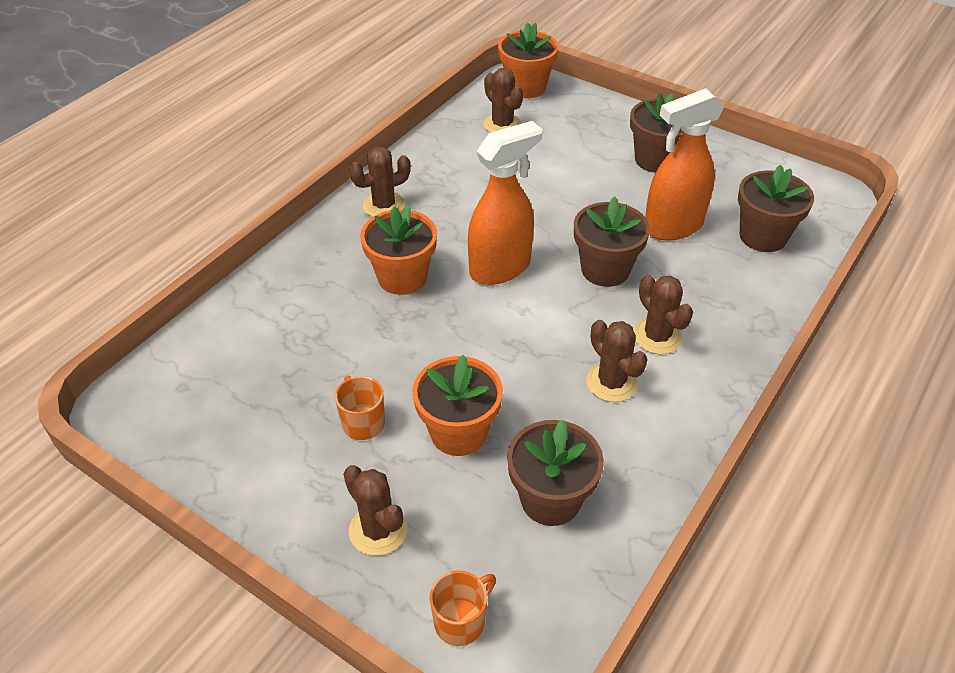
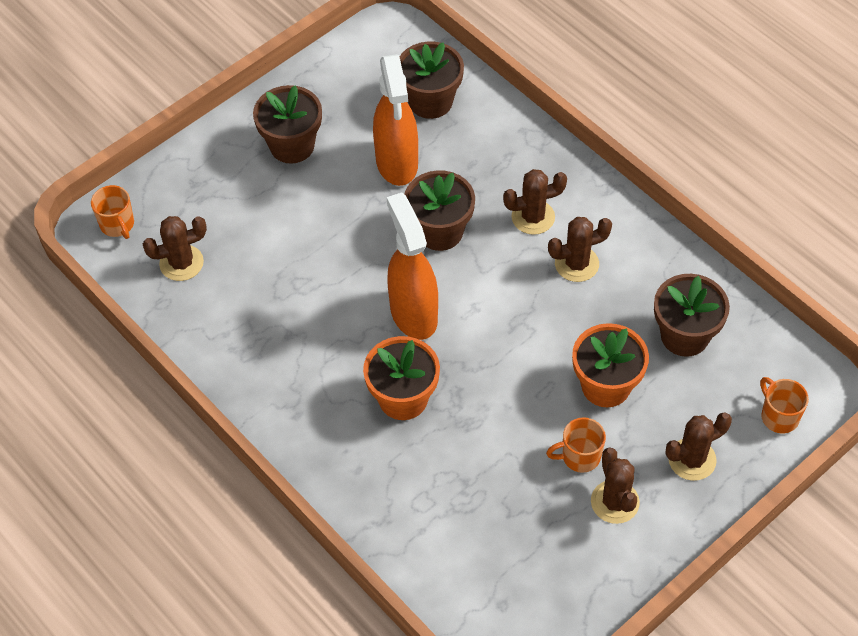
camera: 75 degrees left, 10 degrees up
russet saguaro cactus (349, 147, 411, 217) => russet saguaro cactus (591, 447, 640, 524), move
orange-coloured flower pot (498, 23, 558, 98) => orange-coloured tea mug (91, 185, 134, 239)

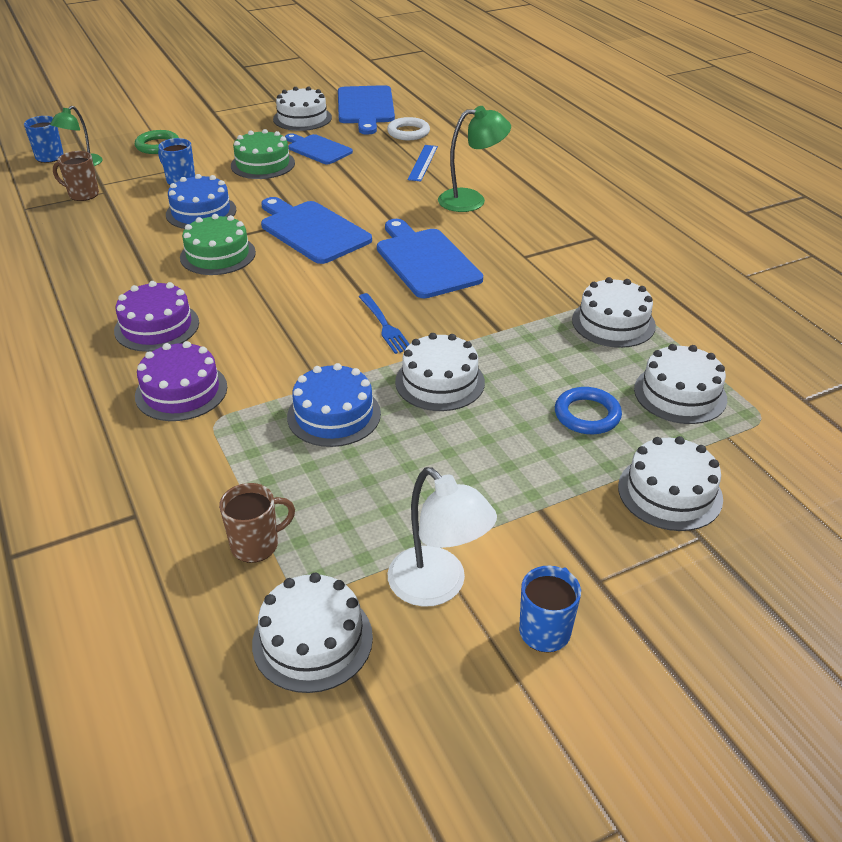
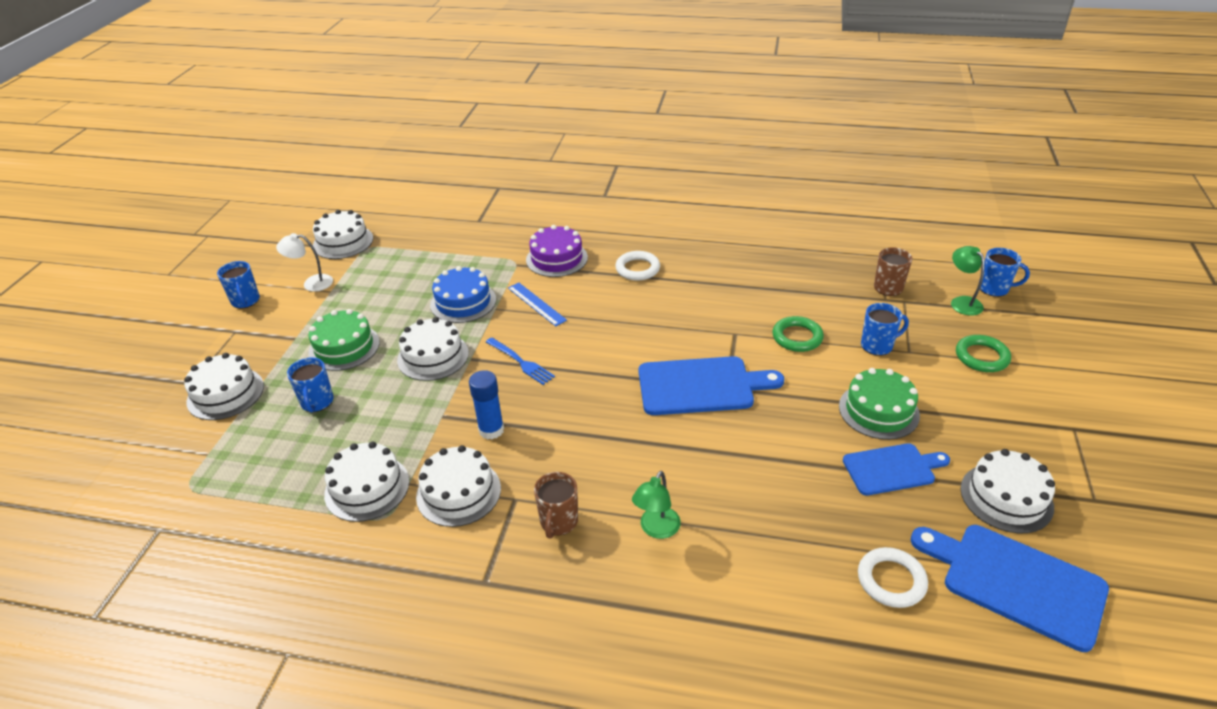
camera: 130 degrees right, 0 degrees up
violet cake (114, 281, 199, 352) => snow-white torus (615, 251, 660, 281)
blue cake (166, 174, 236, 229) => emerald torus (772, 316, 824, 352)
emerald cake (180, 214, 256, 275) => emerald cake (308, 309, 380, 371), move
russet tea mug (219, 483, 295, 563) => russet tea mug (534, 472, 578, 539), move
blue dinner fork (358, 293, 409, 354) => blue dinner fork (486, 338, 555, 385), 150 degrees counterclockwise
blue bread board (377, 219, 483, 298) => nothing
snow-white lamp (388, 467, 497, 607) => snow-white lamp (276, 233, 333, 291), x0.66
blue straightedge (408, 145, 438, 181) => blue straightedge (508, 283, 567, 326), move
emerald lamp (438, 106, 511, 212) => emerald lamp (632, 471, 681, 539), x0.66
blue torus (555, 387, 622, 434) => blue tea mug (287, 357, 334, 412)
snow-white cake (634, 344, 727, 424) => snow-white cake (416, 445, 501, 527), move
nothing => blue stick of glue (469, 370, 504, 440)

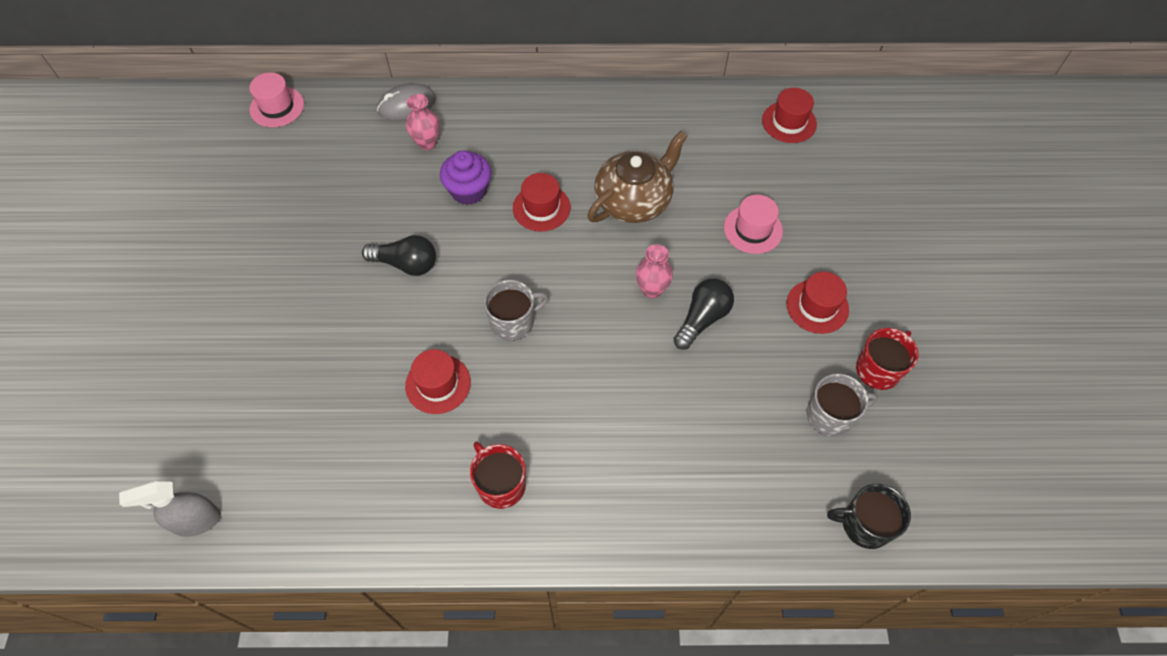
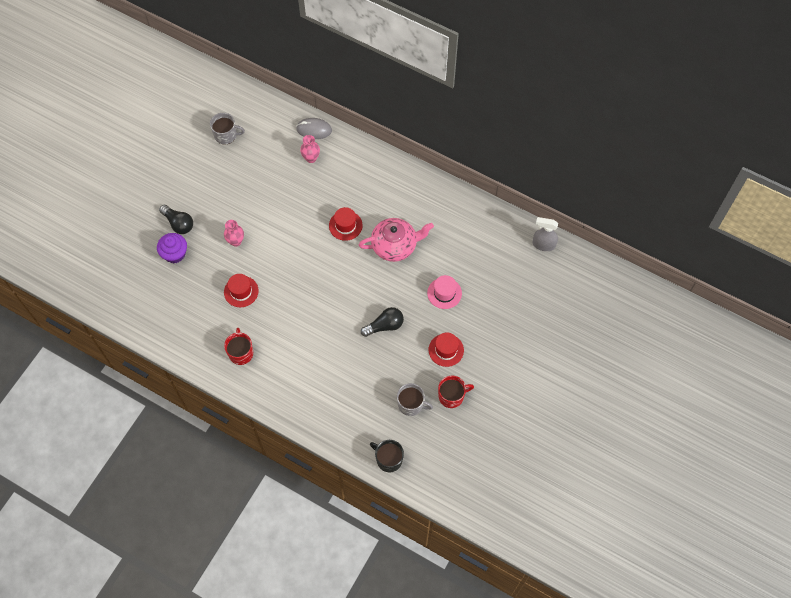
camera: 30 degrees right, 5 degrees up
gray spray cleaner (119, 480, 221, 537) => gray spray cleaner (533, 217, 558, 251), move
pink top hat (249, 72, 304, 127) => nothing
ebony lightbulb (362, 235, 436, 276) => ebony lightbulb (159, 205, 193, 234), move
violet muffin (440, 150, 491, 205) => violet muffin (157, 233, 187, 263), move
gray tea mug (484, 280, 549, 341) => gray tea mug (210, 113, 245, 144), move
russet china teapot (587, 131, 687, 223) => pink china teapot (359, 218, 434, 262)
pink tall vase (636, 244, 673, 298) => pink tall vase (224, 220, 244, 247), move
crimson top hat (762, 88, 817, 143) => nothing

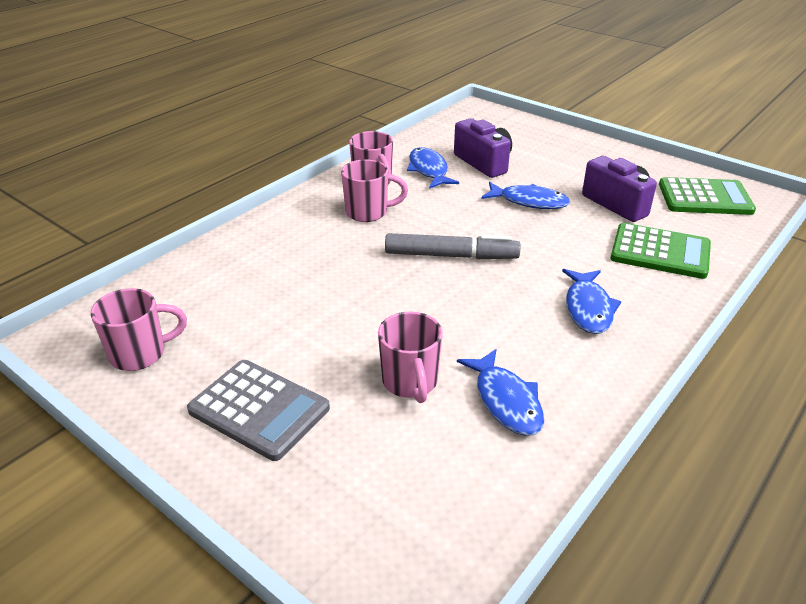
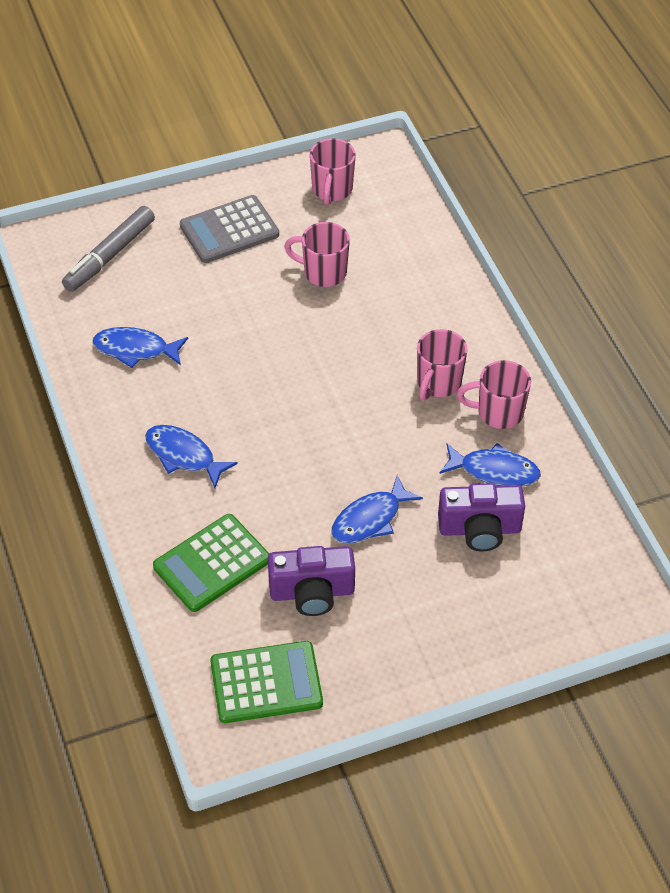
camera: 120 degrees right, 15 degrees up
pink tea mug (378, 312, 443, 403) => pink tea mug (284, 222, 350, 287), move
gray marker (385, 233, 521, 259) => gray marker (62, 206, 155, 292), move
emerald calculator (659, 177, 756, 215) => emerald calculator (210, 641, 323, 723), 135 degrees counterclockwise

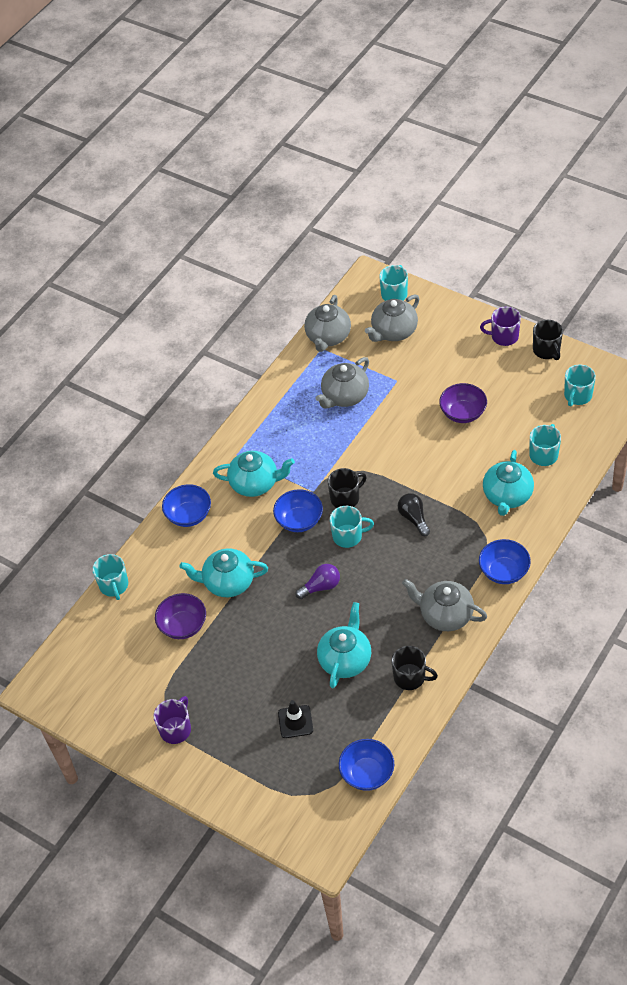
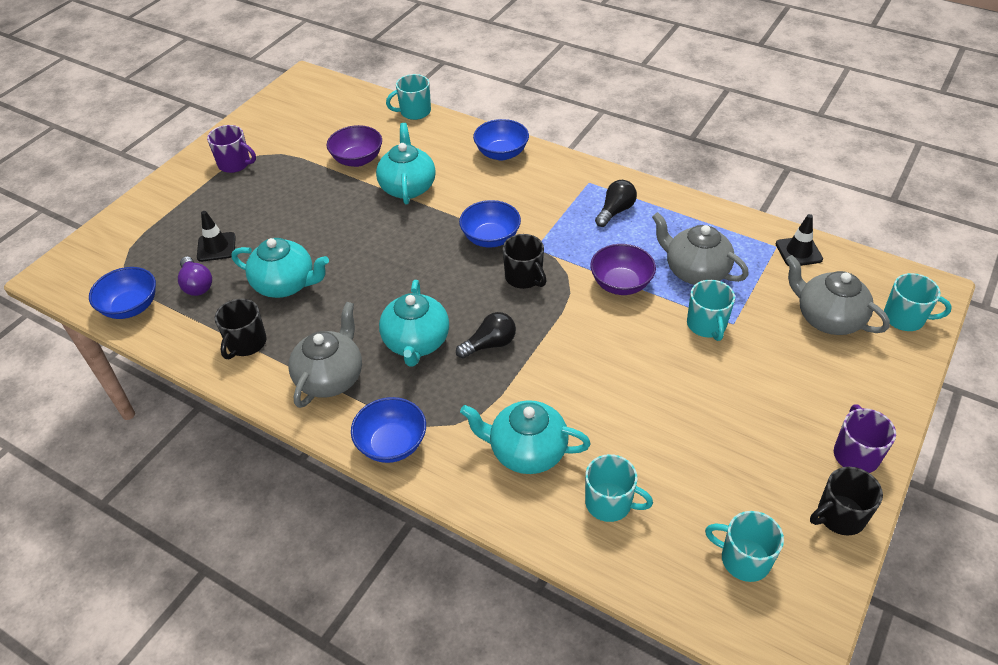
camera: 85 degrees right, 5 degrees down
teal china teapot (213, 451, 295, 497) => teal china teapot (379, 280, 449, 367), move
violet lightbulb (295, 564, 340, 599) => violet lightbulb (178, 256, 212, 296), move
gray china teapot (304, 295, 351, 352) => ebony traffic cone (776, 214, 823, 266)
teal tea mug (330, 506, 374, 548) => teal tea mug (687, 280, 735, 341), move
violet bowl (439, 383, 487, 423) => violet bowl (590, 244, 656, 295), move
nothing => ebony lightbulb (595, 180, 637, 227)

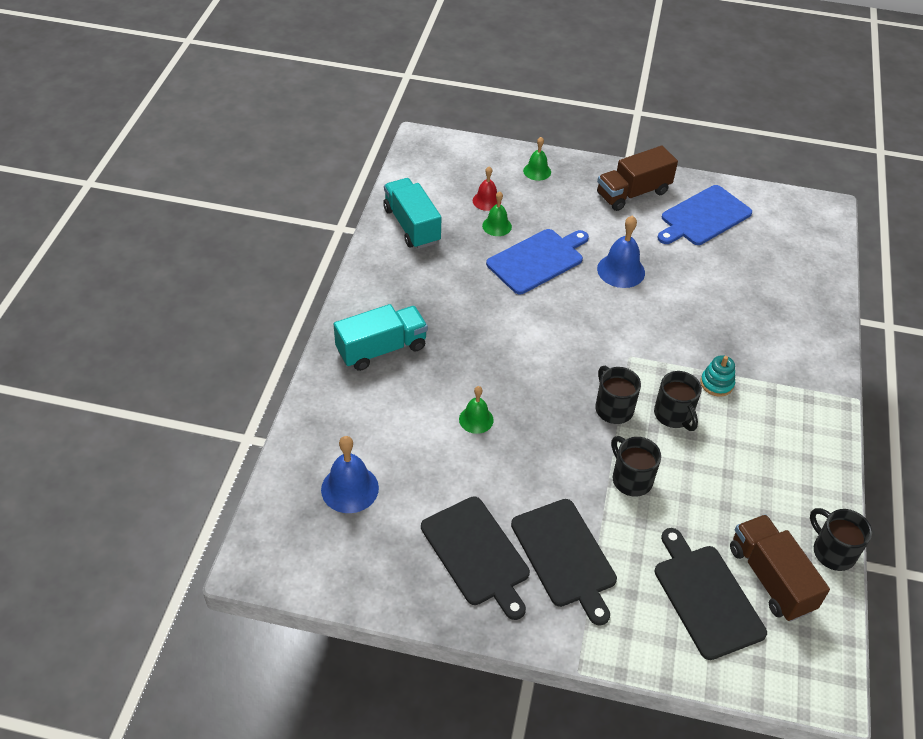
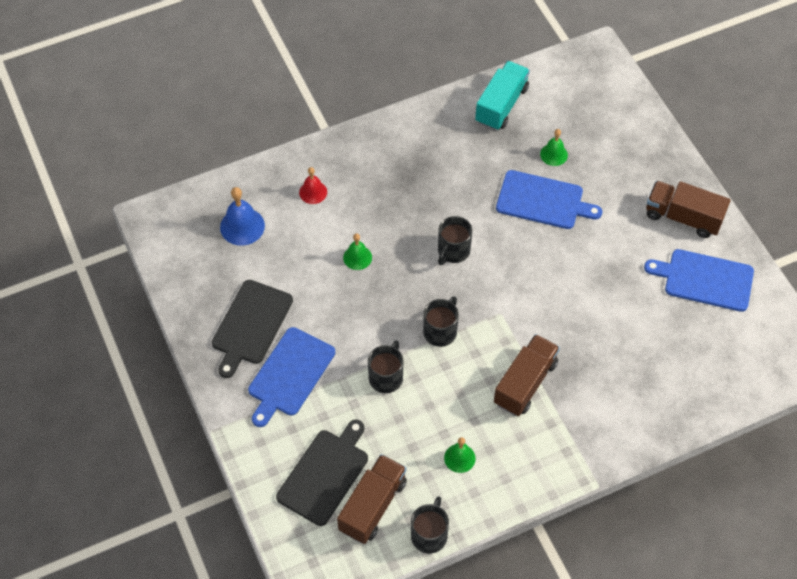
camera: 55 degrees right, 10 degrees up
teal lorry (334, 304, 428, 371) => nothing
crimson hand bell (473, 166, 501, 211) => crimson hand bell (299, 167, 327, 204), move
ebony bread board (511, 499, 617, 626) => blue bread board (248, 327, 335, 427)
emerald hand bell (523, 137, 551, 181) => emerald hand bell (444, 437, 476, 473), move
blue hand bell (597, 215, 645, 288) => nothing
ebony tea mug (654, 371, 702, 431) => ebony tea mug (438, 216, 472, 265), move
teal ring stacker (700, 355, 735, 397) => russet lorry (494, 334, 560, 416)

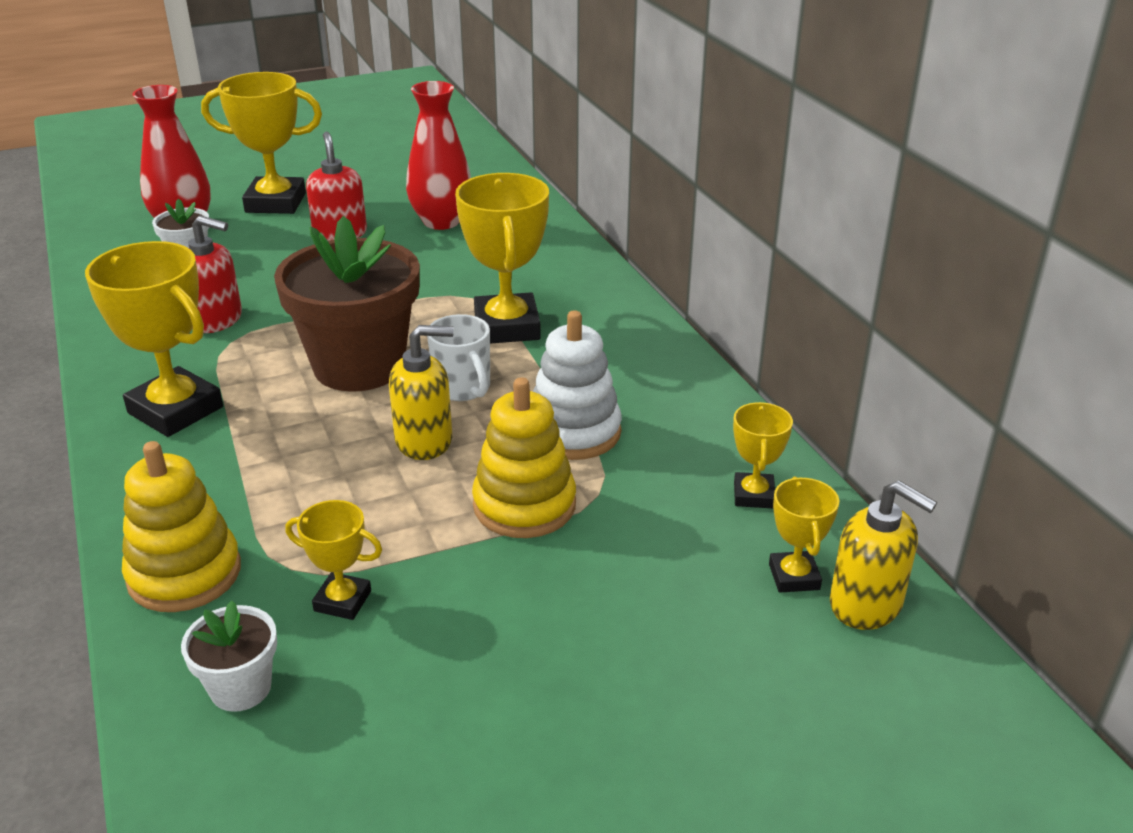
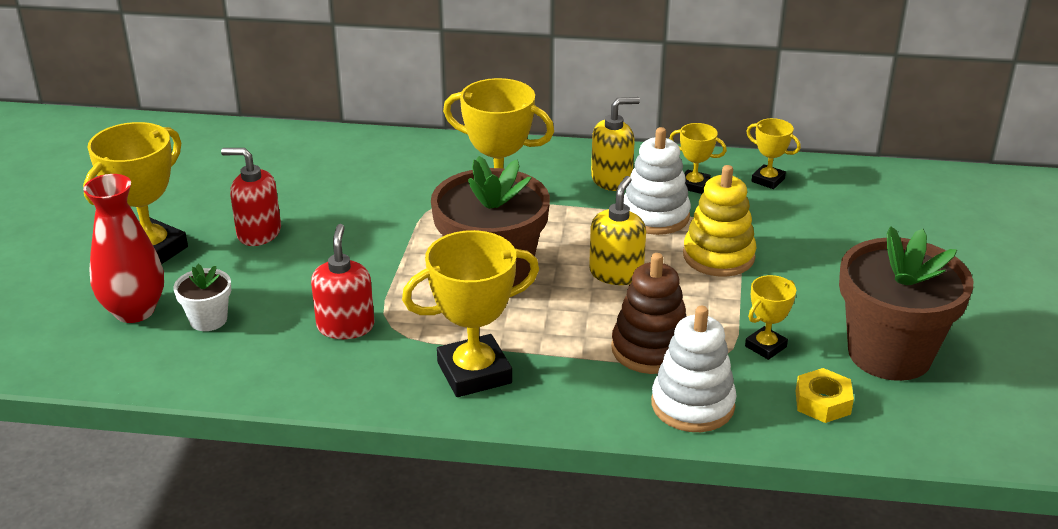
camera: 60 degrees left, 0 degrees up
golden ring stacker (122, 441, 241, 612) => snow-white ring stacker (651, 306, 737, 432)
snow-white flower pot (181, 601, 277, 712) => golden hex nut (796, 368, 854, 423)
crimson soap pump (188, 215, 242, 333) => crimson soap pump (311, 224, 375, 339), 45 degrees counterclockwise
crimson tall vase (406, 81, 471, 230) => nothing
snow-white tea mug (427, 314, 490, 401) => nothing
golden award cup (769, 477, 839, 592) => golden award cup (669, 123, 727, 194), move
golden soap pump (830, 480, 937, 630) => golden soap pump (591, 97, 640, 191), move
nothing => russet ring stacker (611, 253, 687, 374)
nothing => russet flower pot (839, 226, 973, 381)

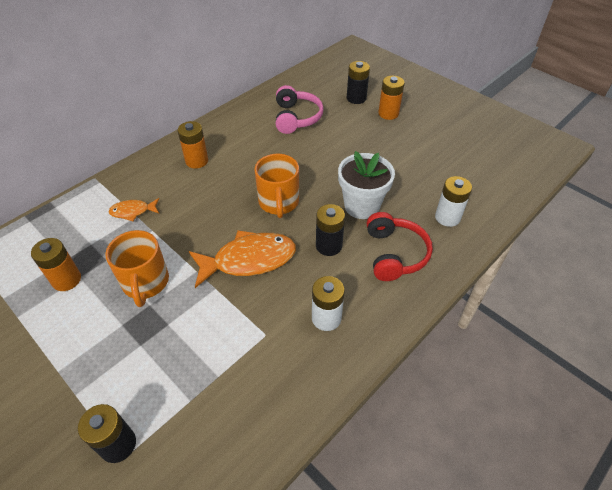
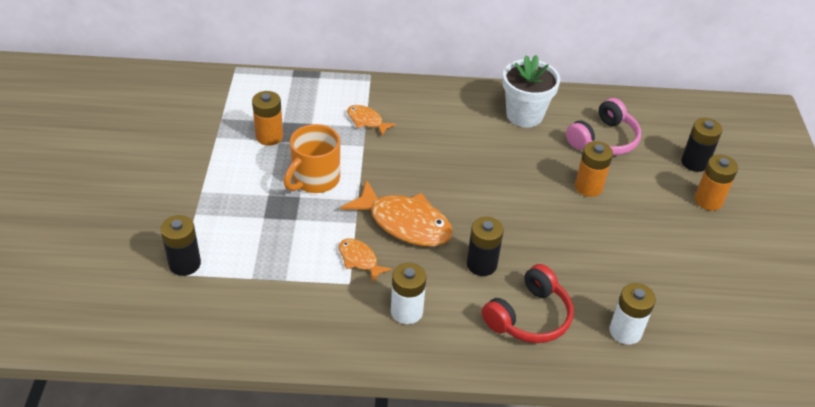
camera: 45 degrees right, 5 degrees down
orange-coloured battery (178, 121, 208, 169) => orange-coloured battery (575, 141, 613, 197), move
orange-coloured tea mug (254, 154, 299, 218) => nothing
snow-white flower pot (338, 151, 395, 219) => snow-white flower pot (502, 55, 560, 127), move
nothing => orange-coloured toy fish (339, 238, 392, 282)

